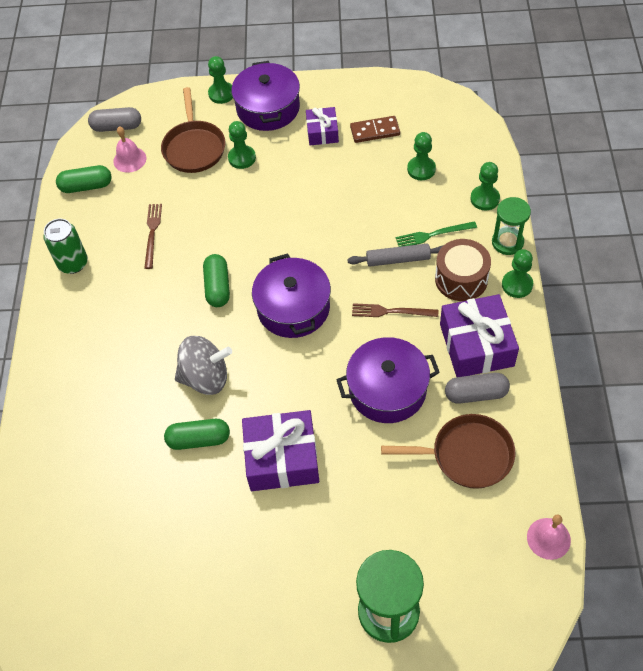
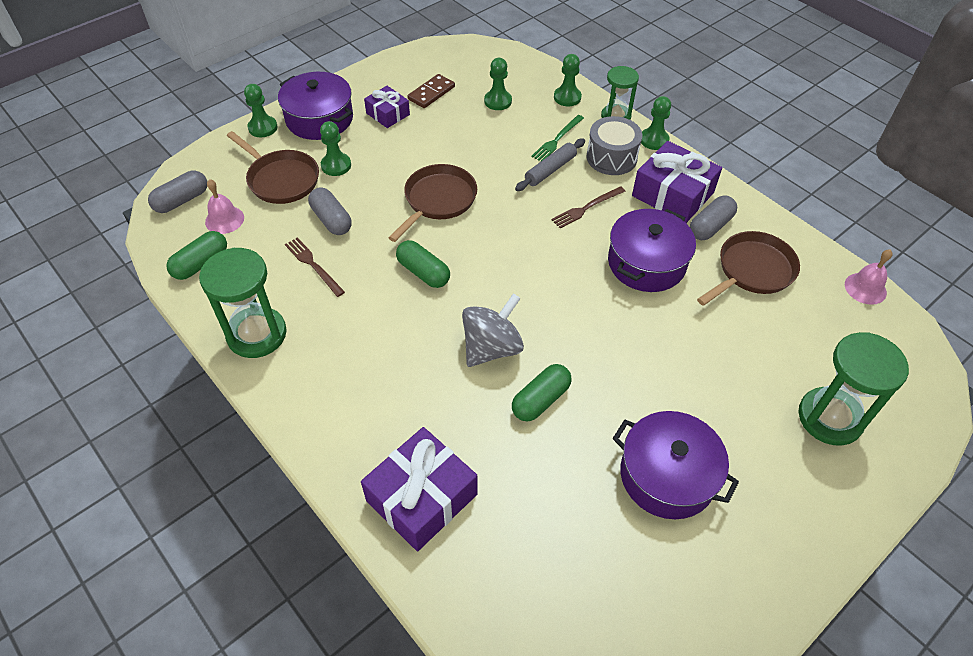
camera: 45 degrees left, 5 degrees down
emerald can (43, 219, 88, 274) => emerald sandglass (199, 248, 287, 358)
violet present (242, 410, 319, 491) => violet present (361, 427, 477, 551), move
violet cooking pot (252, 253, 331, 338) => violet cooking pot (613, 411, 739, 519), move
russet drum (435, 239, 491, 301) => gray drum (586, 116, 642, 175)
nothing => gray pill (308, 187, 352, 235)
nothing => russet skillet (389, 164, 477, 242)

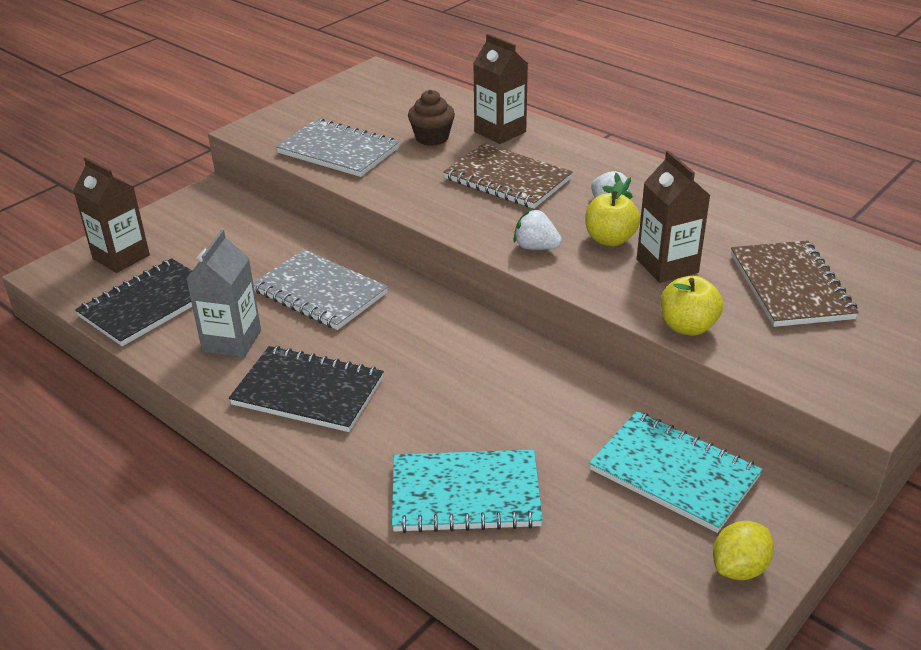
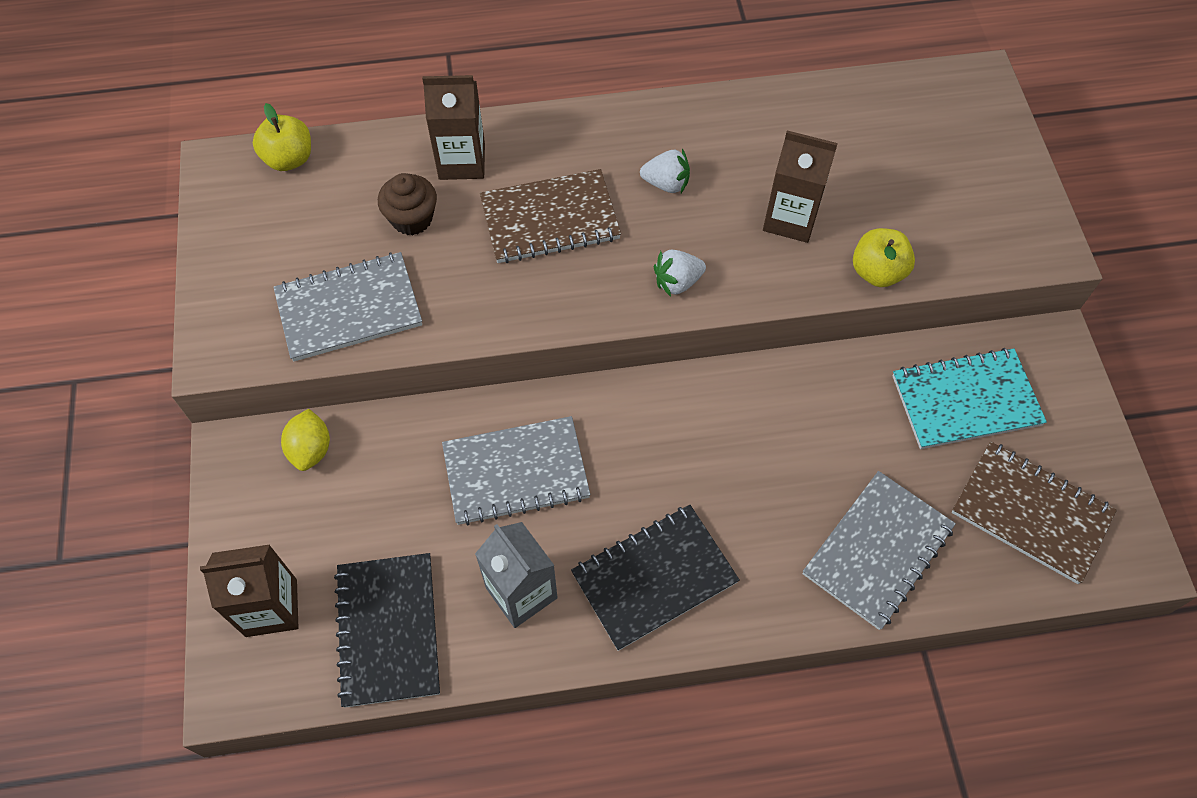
camera: 50 degrees left, 25 degrees up
teal exercise book (392, 450, 543, 533) => gray exercise book (803, 471, 956, 630)
golden apple (585, 181, 640, 246) => golden apple (253, 103, 311, 171), move
golden citrus fruit (713, 521, 774, 580) => golden citrus fruit (281, 409, 330, 471), move
russet exercise book (731, 240, 859, 327) => russet exercise book (952, 441, 1117, 584), move

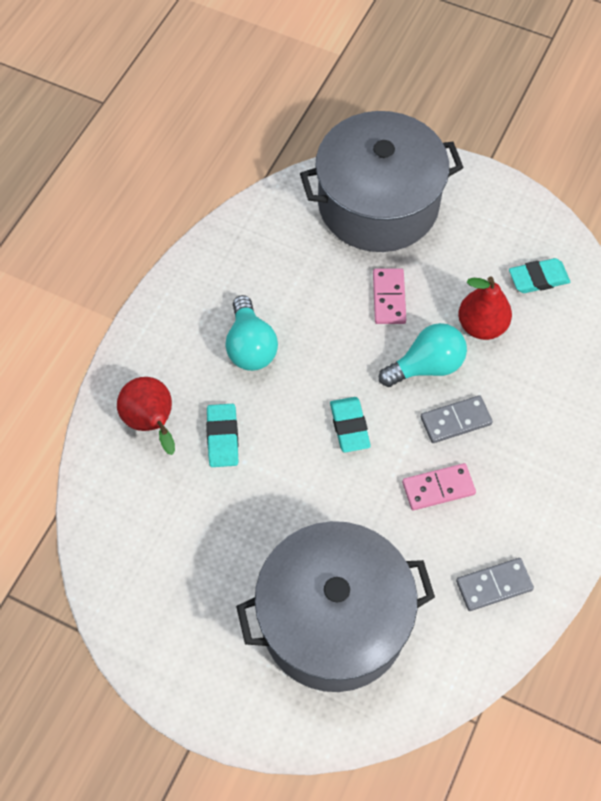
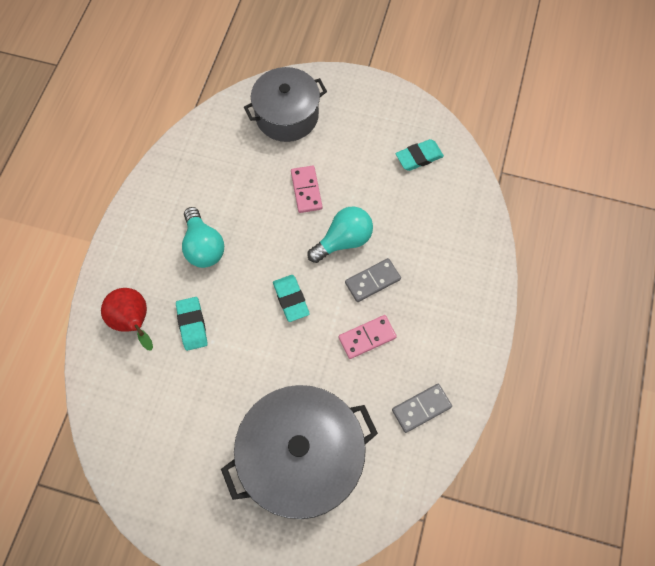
camera: 10 degrees left, 5 degrees up
gray cooking pot (300, 111, 464, 252) => gray cooking pot (244, 67, 327, 142), x0.66
crimson toy pear (458, 276, 512, 340) => nothing

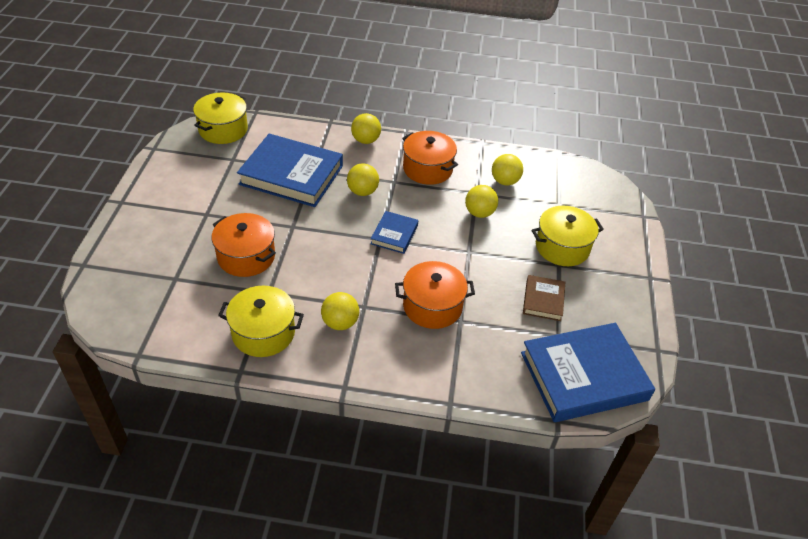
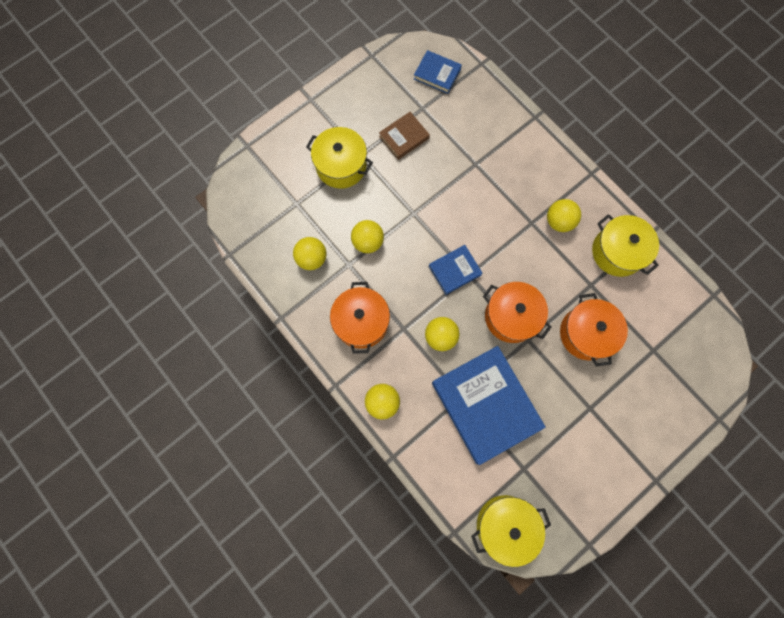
camera: 135 degrees left, 30 degrees up
orange-coloured cooking pot (395, 261, 475, 329) => orange-coloured cooking pot (483, 282, 552, 343), move
blue hardback (521, 323, 655, 422) => blue hardback (414, 50, 462, 94), x0.49

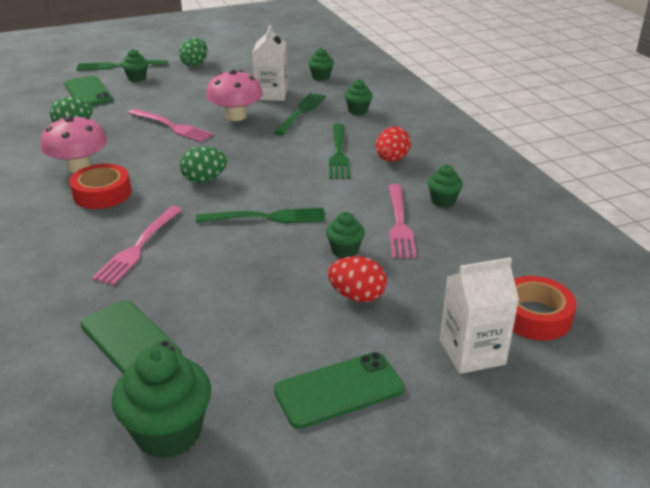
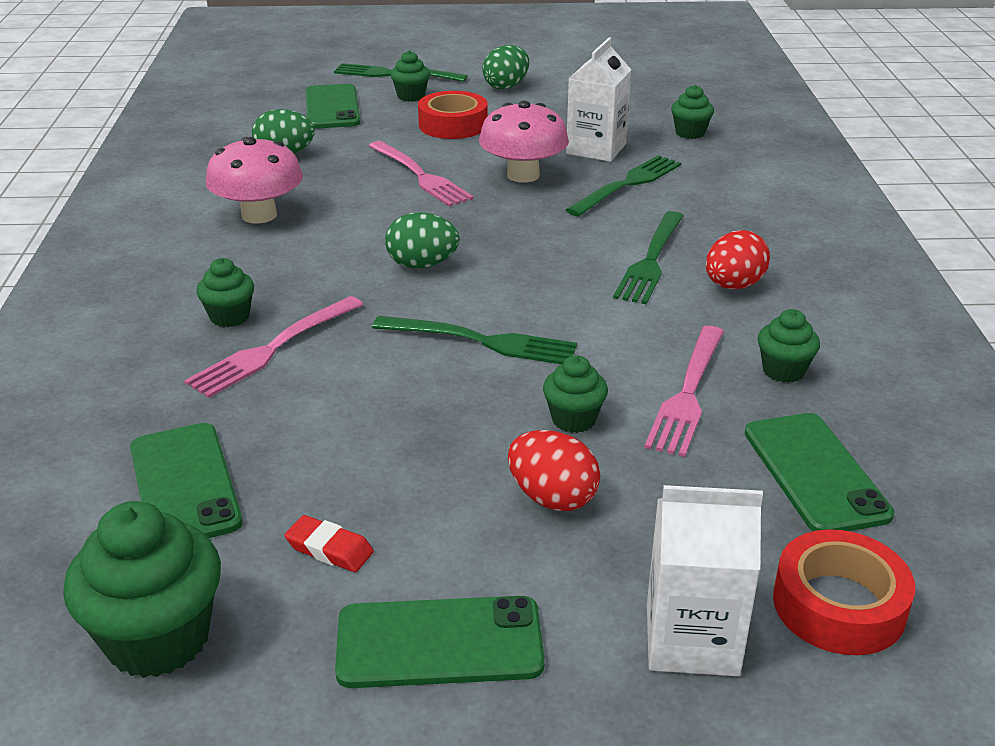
camera: 20 degrees right, 0 degrees up
crimson roll of tape (69, 164, 131, 209) => crimson roll of tape (418, 91, 488, 139), move
emerald muffin (344, 79, 373, 115) => emerald muffin (196, 258, 254, 327), move
nothing => crimson eraser (284, 515, 374, 572)
nothing => emerald mobile phone (745, 413, 895, 532)

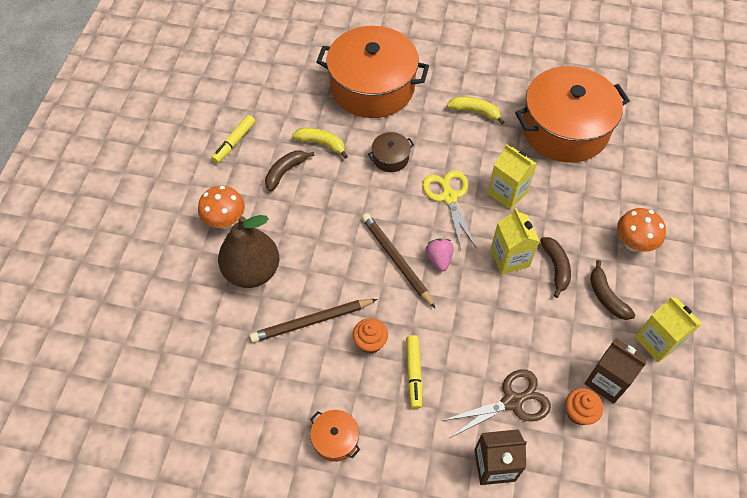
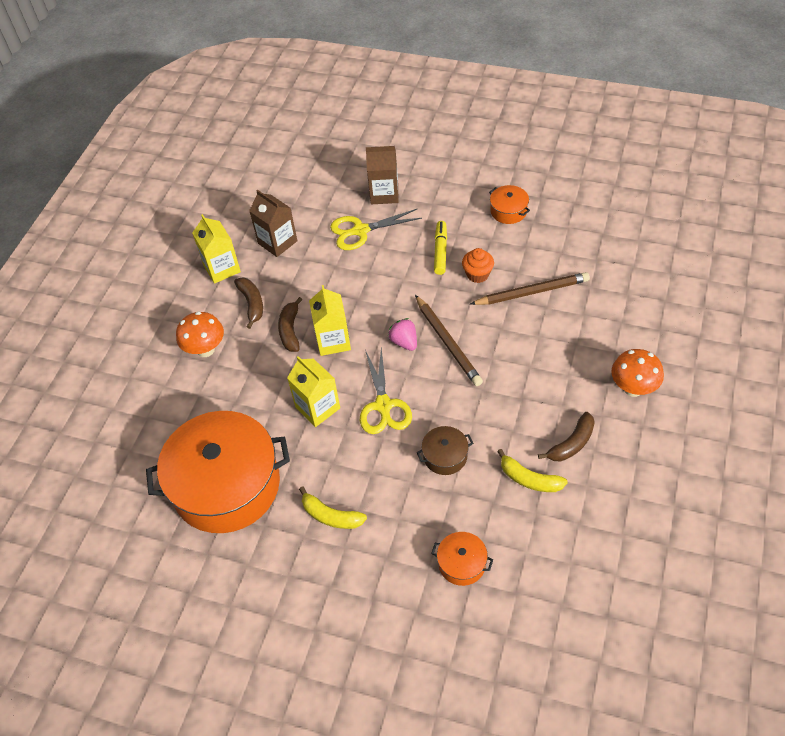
camera: 170 degrees left, 5 degrees down
golden marker (211, 115, 255, 163) => nothing
russet toy pear (218, 215, 279, 288) => nothing
orange-coloured cooking pot (316, 26, 429, 118) => orange-coloured cooking pot (431, 532, 493, 586), x0.41
pink strawberry (426, 239, 454, 271) => pink strawberry (388, 318, 417, 351), 150 degrees clockwise
russet shears (442, 370, 551, 438) => golden shears (330, 209, 422, 250)
orange-coloured muffin (565, 388, 603, 425) => nothing

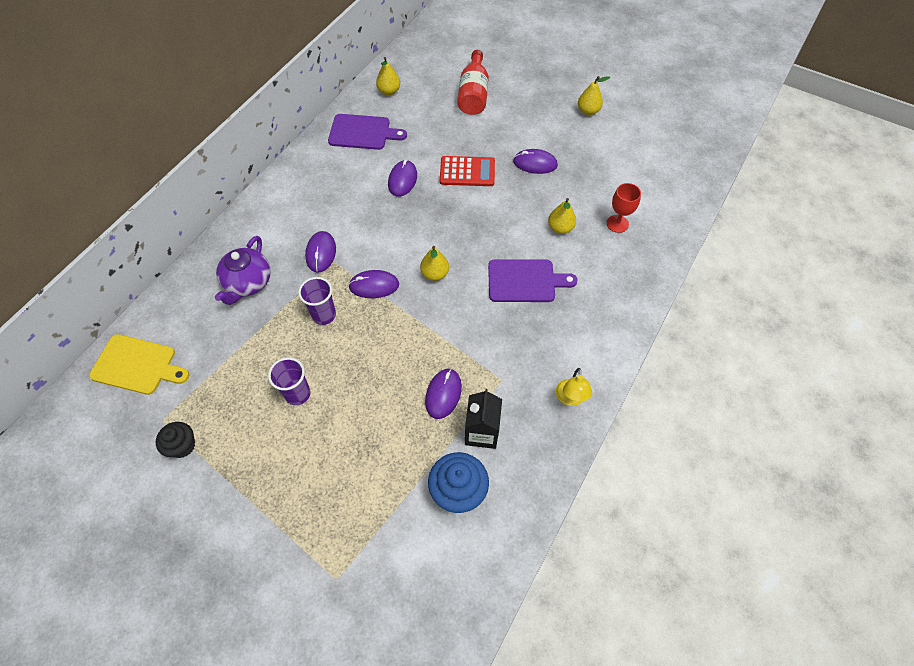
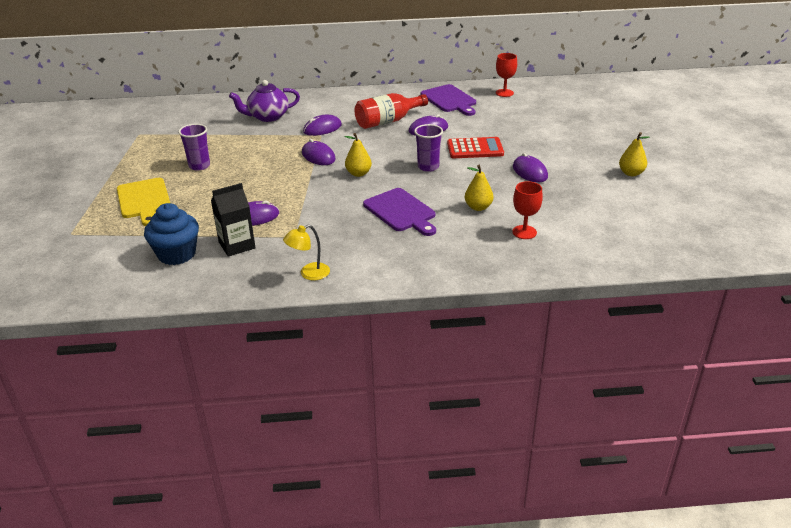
camera: 55 degrees right, 25 degrees down
golden bread board (89, 334, 189, 395) => golden bread board (117, 178, 170, 226), move
ebony muffin (156, 422, 195, 458) => nothing
violet cup (298, 277, 336, 325) => violet cup (414, 124, 443, 172), move
golden toy pear (376, 57, 400, 95) => crimson wine glass (496, 53, 517, 97)
crimson calculator (440, 156, 495, 186) => crimson calculator (447, 137, 504, 158), 60 degrees counterclockwise
crimson flask (457, 50, 489, 115) => crimson flask (355, 93, 428, 129), move

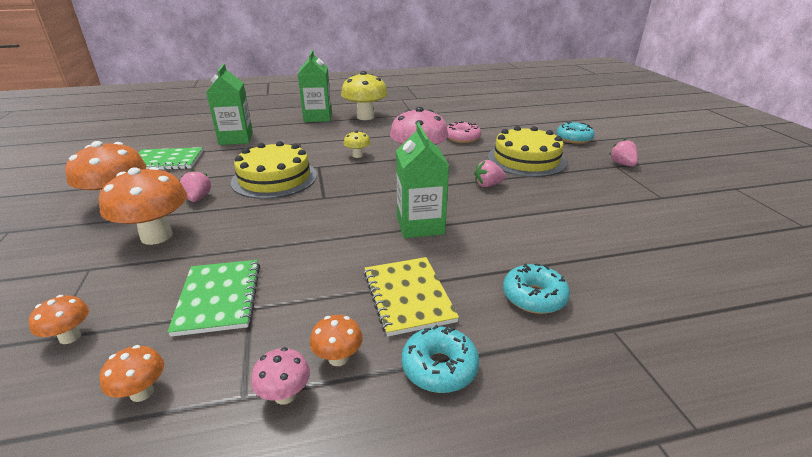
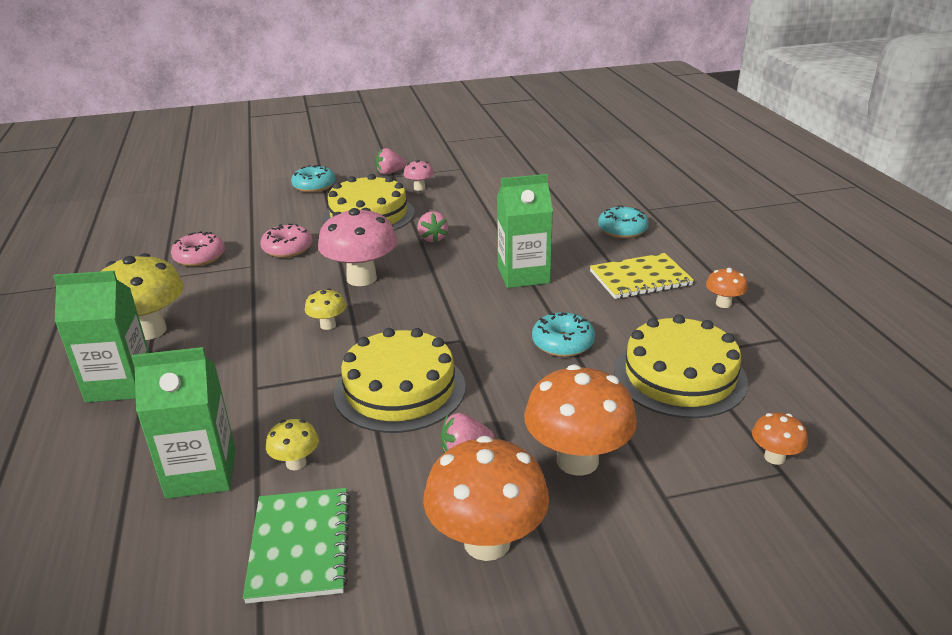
camera: 90 degrees left, 0 degrees up
orange-coloured toadstool (100, 345, 164, 402) => nothing
emerald exercise book (167, 260, 260, 337) => golden cake (614, 314, 748, 418)
pink toadstool (251, 347, 310, 405) => pink toadstool (403, 160, 434, 191), move
teal doughnut (402, 325, 479, 393) => teal doughnut (532, 312, 595, 357), move
nothing => pink doughnut (171, 231, 225, 266)
nothing => golden toadstool (266, 419, 319, 470)

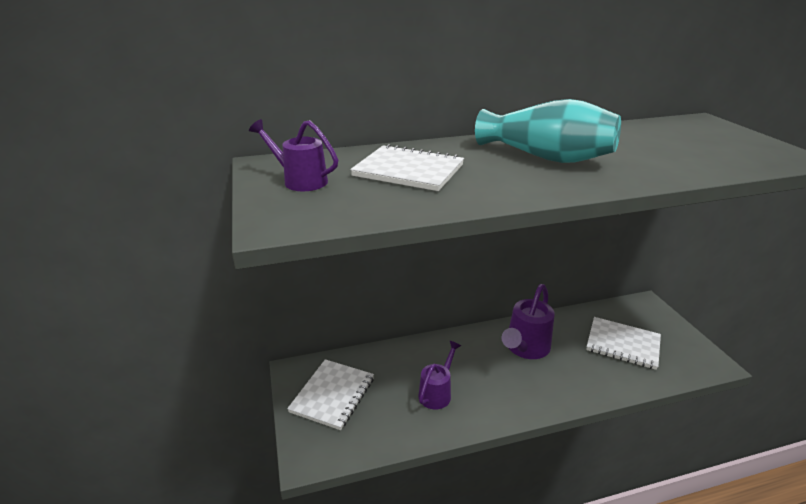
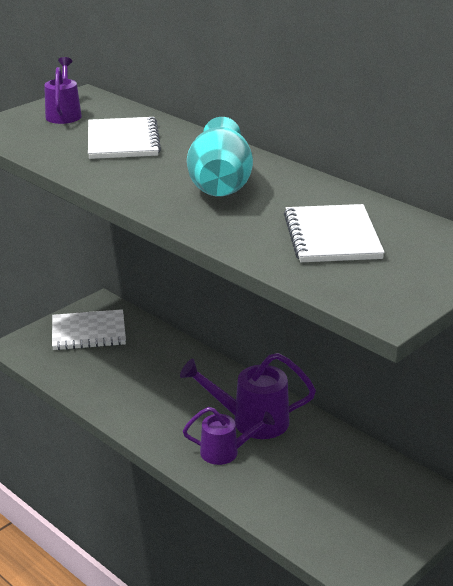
camera: 60 degrees right, 0 degrees up
violet watering can (419, 341, 461, 409) => violet watering can (183, 407, 275, 465), move
snow-white exercise book (586, 317, 661, 370) => snow-white exercise book (284, 204, 385, 262), move

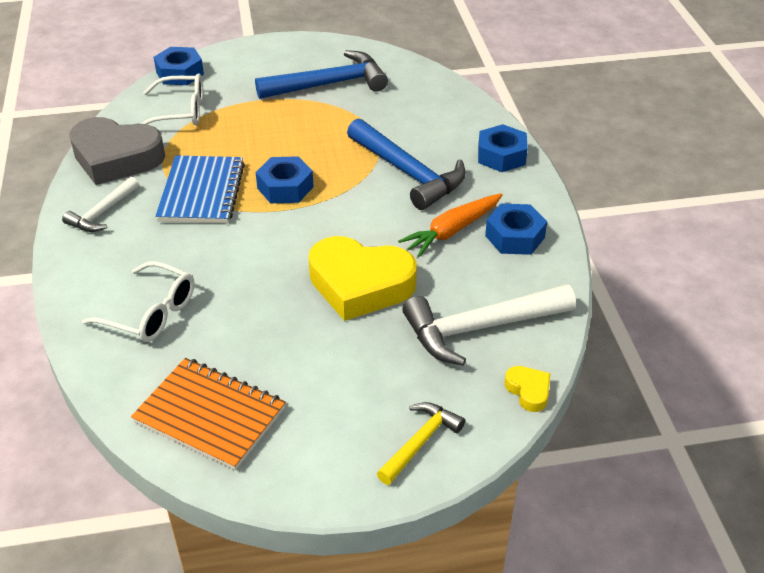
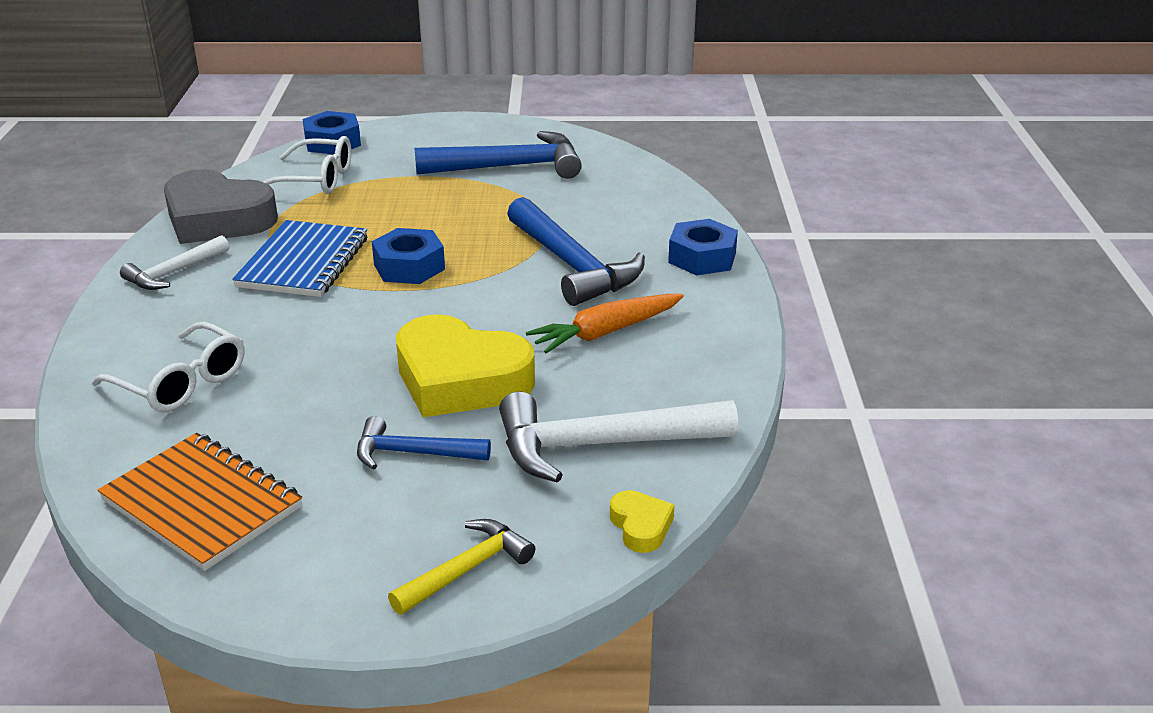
camera: 10 degrees right, 10 degrees down
blue hex nut (485, 204, 547, 255) => nothing
nothing => blue carpenter's hammer (357, 416, 491, 470)

